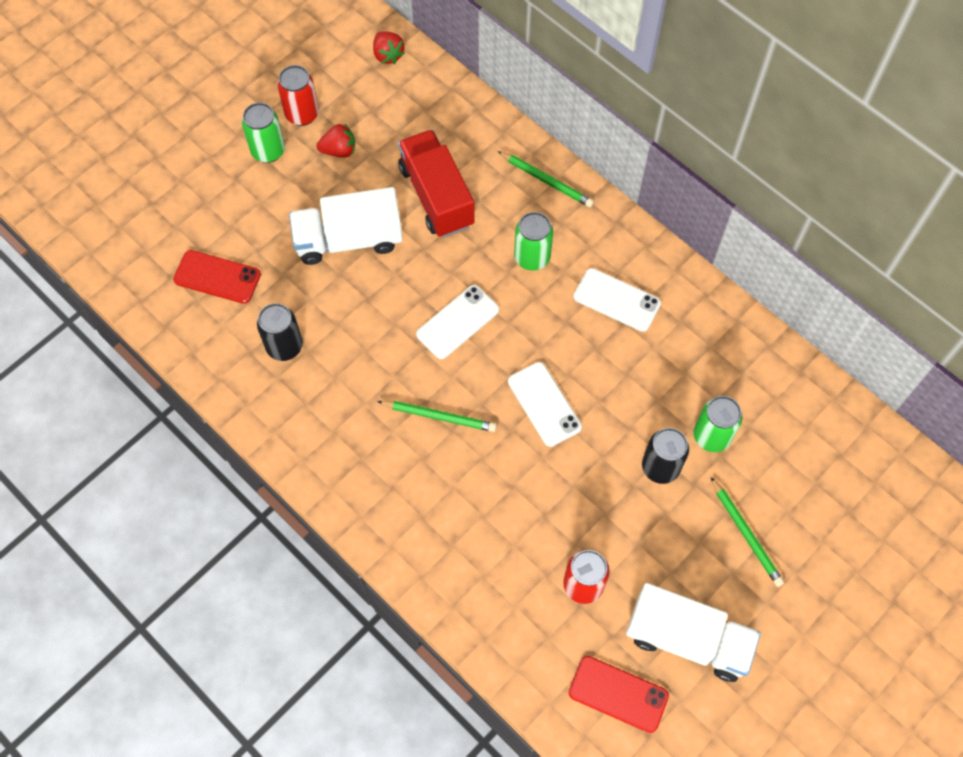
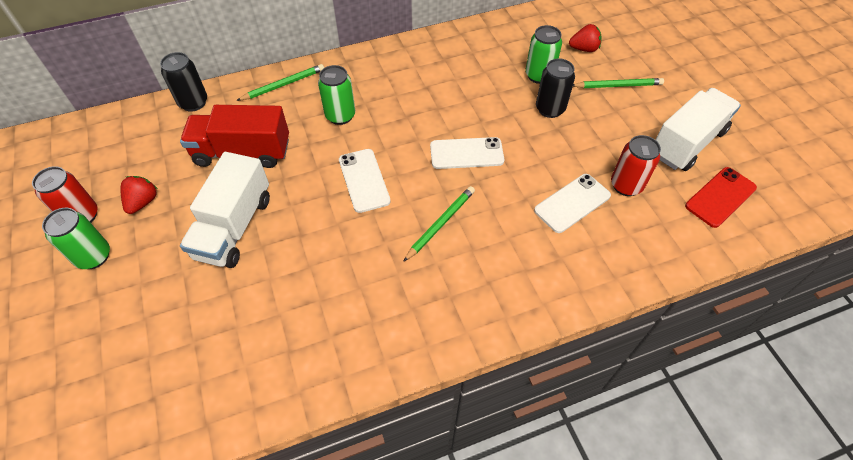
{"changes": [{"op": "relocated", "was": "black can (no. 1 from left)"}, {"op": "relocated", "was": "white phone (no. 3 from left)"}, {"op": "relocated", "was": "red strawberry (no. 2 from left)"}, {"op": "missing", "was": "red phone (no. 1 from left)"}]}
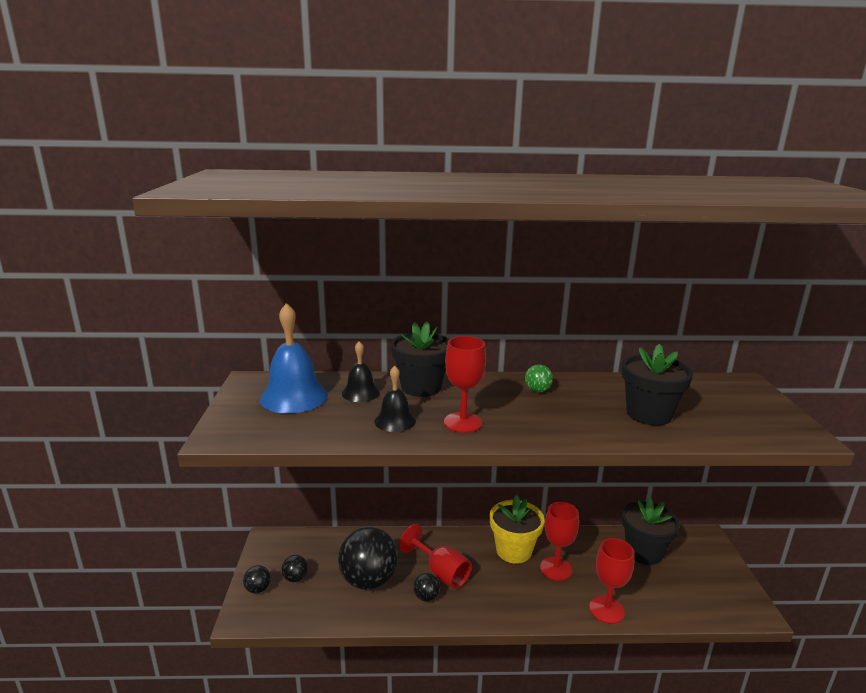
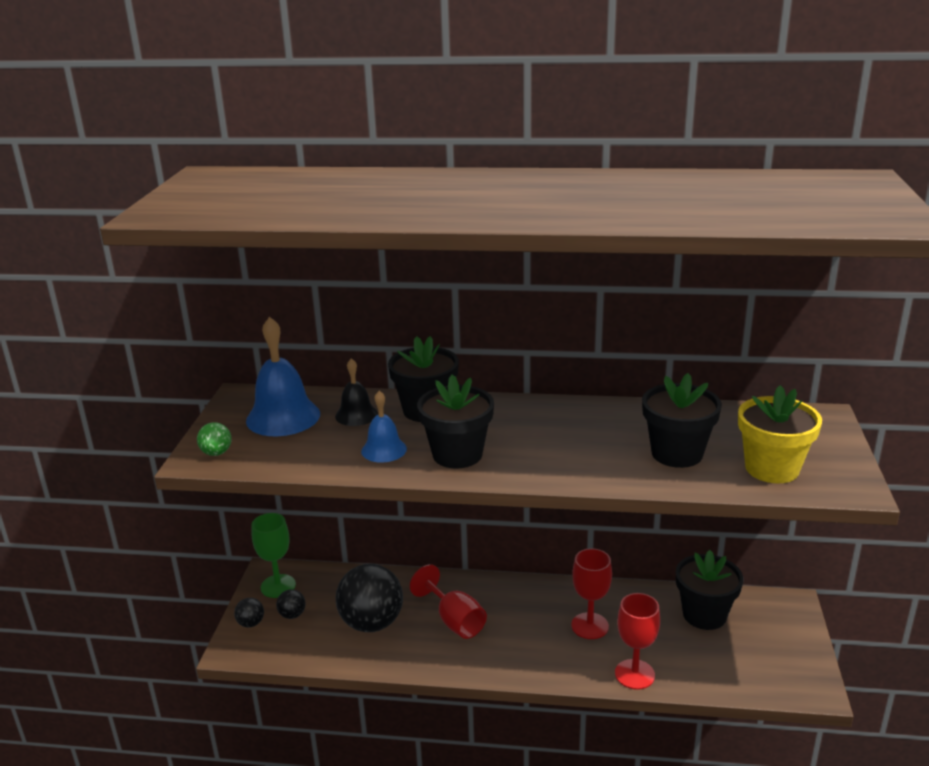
{"changes": [{"op": "relocated", "was": "green ball"}, {"op": "appeared", "now": "green goblet"}, {"op": "colour", "was": "black bell (no. 2 from left)", "now": "blue bell (no. 2 from left)"}, {"op": "exchanged", "was": "red goblet (no. 2 from left)", "now": "black flower pot (no. 2 from left)"}, {"op": "relocated", "was": "yellow flower pot"}, {"op": "missing", "was": "black ball (no. 4 from left)"}]}
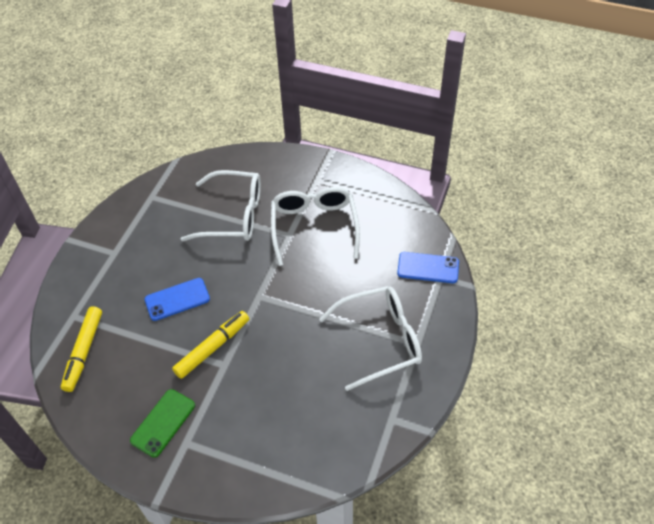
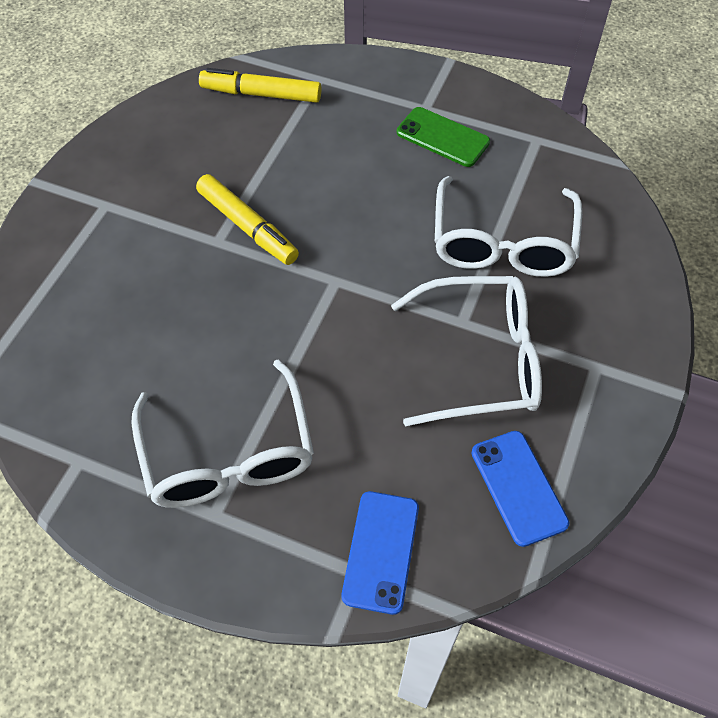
{"changes": [{"op": "relocated", "was": "green phone"}, {"op": "relocated", "was": "blue phone (no. 1 from left in the first image)", "now": "blue phone (no. 2 from left)"}]}
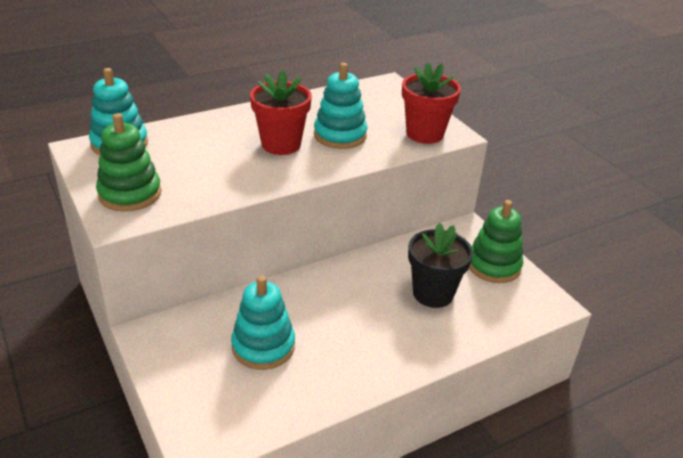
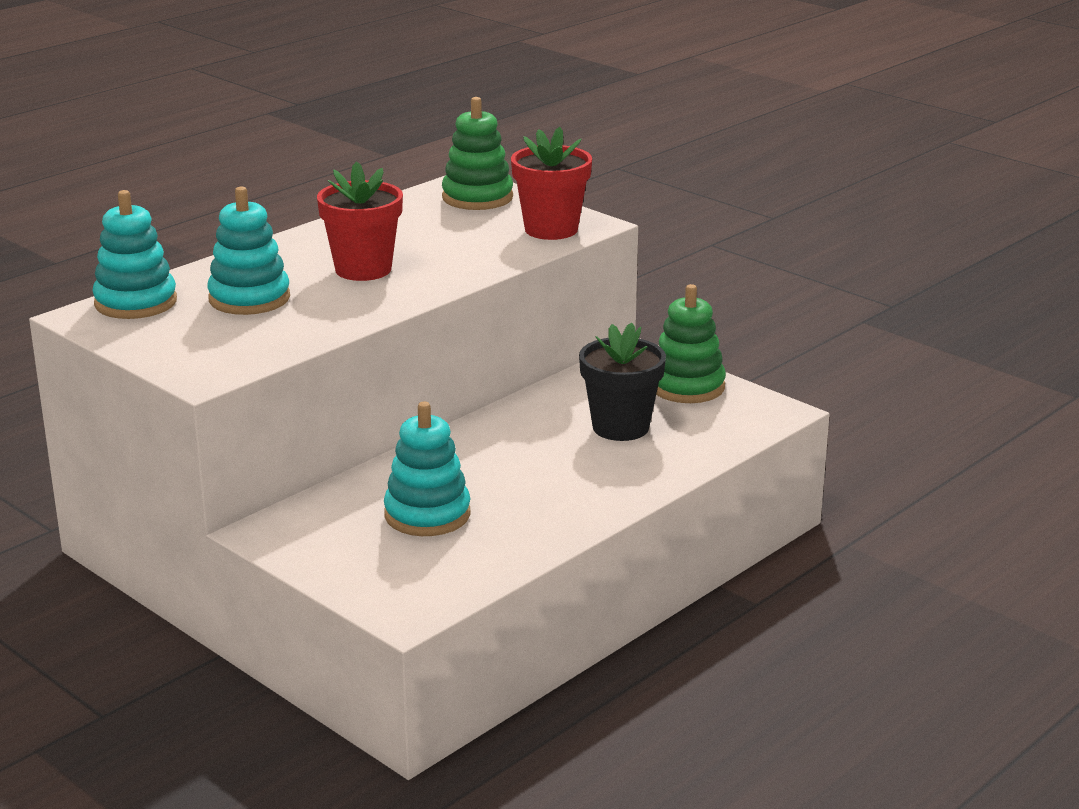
{"changes": [{"op": "relocated", "was": "turquoise stacking toy (no. 3 from left in the first image)", "now": "turquoise stacking toy (no. 2 from left)"}, {"op": "relocated", "was": "green stacking toy (no. 1 from left)"}]}
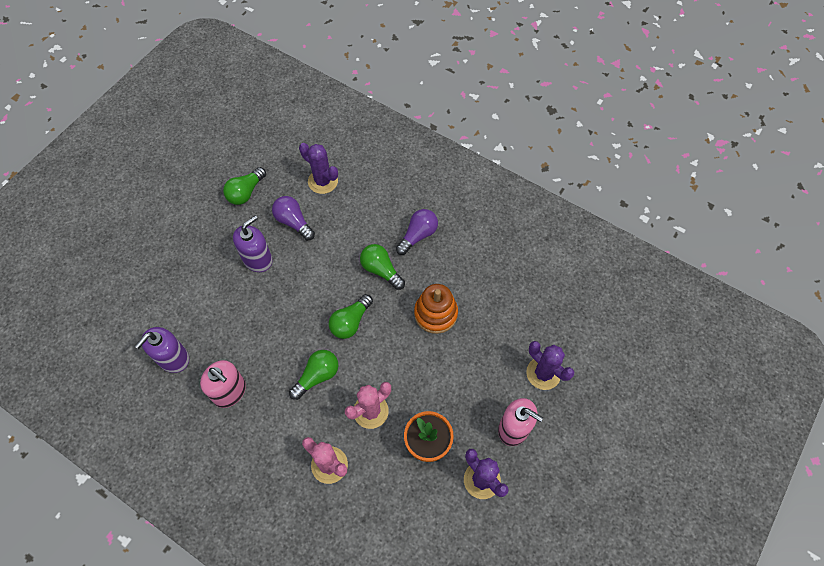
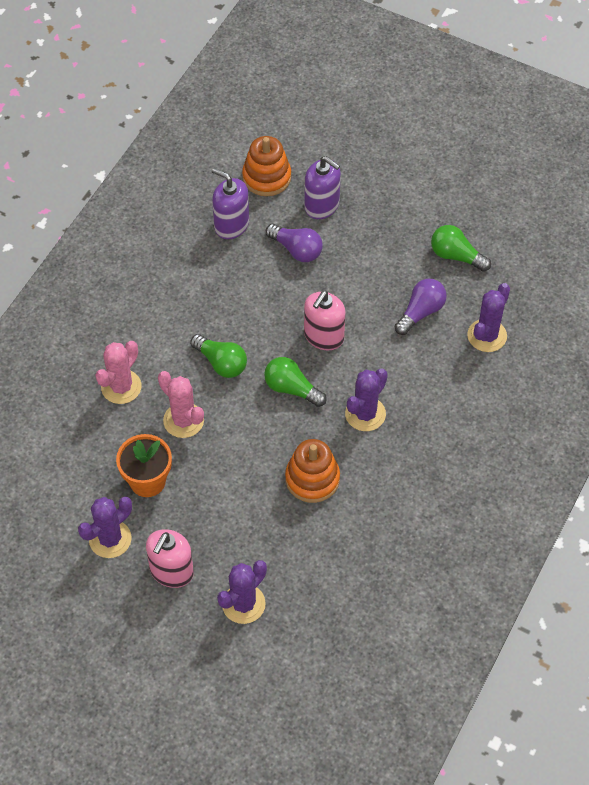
{"changes": [{"op": "appeared", "now": "orange stacking toy (no. 1 from left)"}, {"op": "relocated", "was": "purple light bulb (no. 2 from left in the first image)", "now": "purple light bulb (no. 1 from left)"}, {"op": "relocated", "was": "purple soap dispenser (no. 2 from left)"}, {"op": "relocated", "was": "pink soap dispenser (no. 1 from left in the first image)", "now": "pink soap dispenser (no. 2 from left)"}, {"op": "exchanged", "was": "green light bulb (no. 4 from left)", "now": "purple cactus (no. 3 from left)"}]}
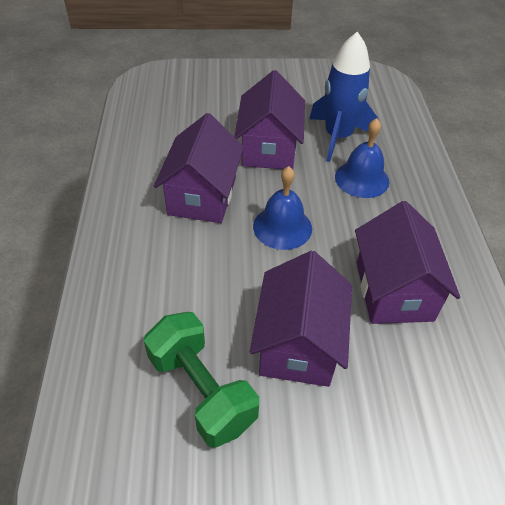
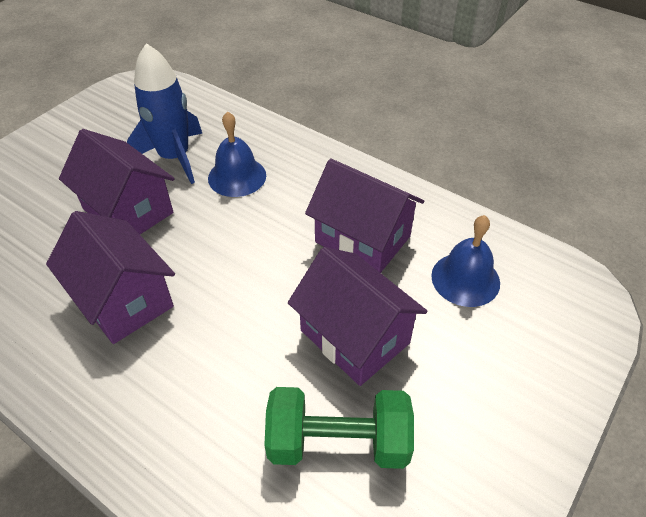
{"changes": [{"op": "relocated", "was": "blue bell (no. 1 from left in the first image)", "now": "blue bell (no. 2 from left)"}]}
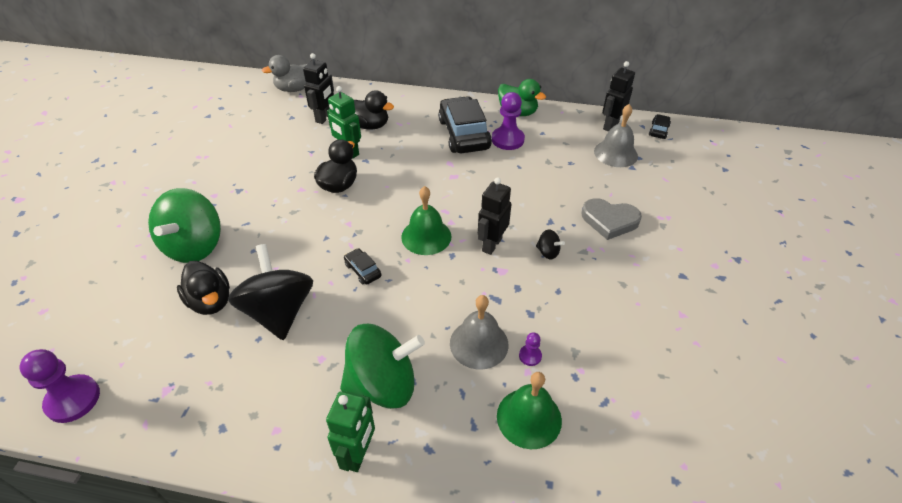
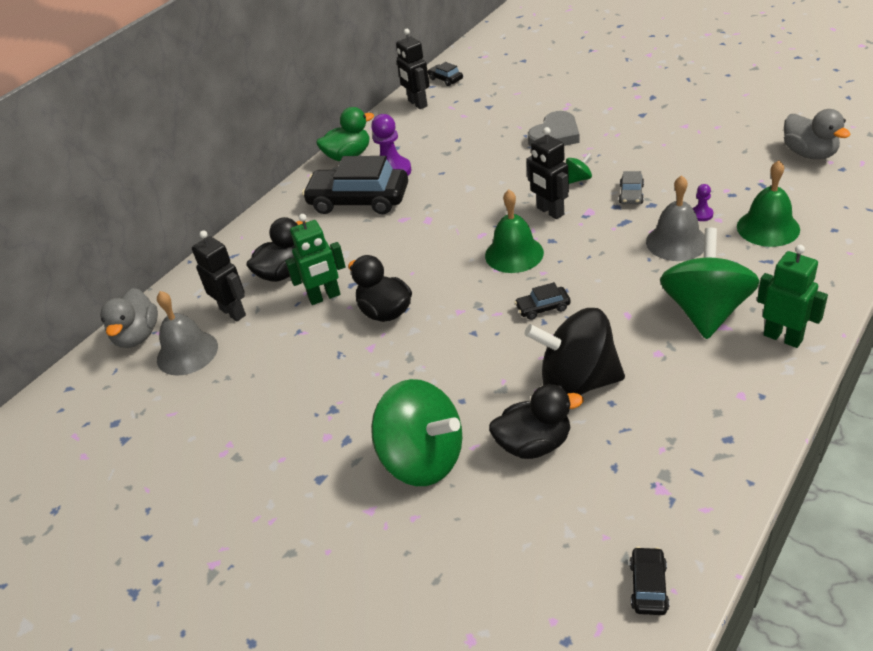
{"changes": [{"op": "relocated", "was": "grey bell (no. 2 from left in the first image)", "now": "grey bell (no. 1 from left)"}, {"op": "colour", "was": "black spinning top (no. 2 from left)", "now": "green spinning top (no. 2 from left)"}, {"op": "appeared", "now": "grey car"}, {"op": "exchanged", "was": "purple pawn (no. 1 from left)", "now": "black car (no. 4 from left)"}, {"op": "appeared", "now": "grey duck (no. 2 from left)"}]}
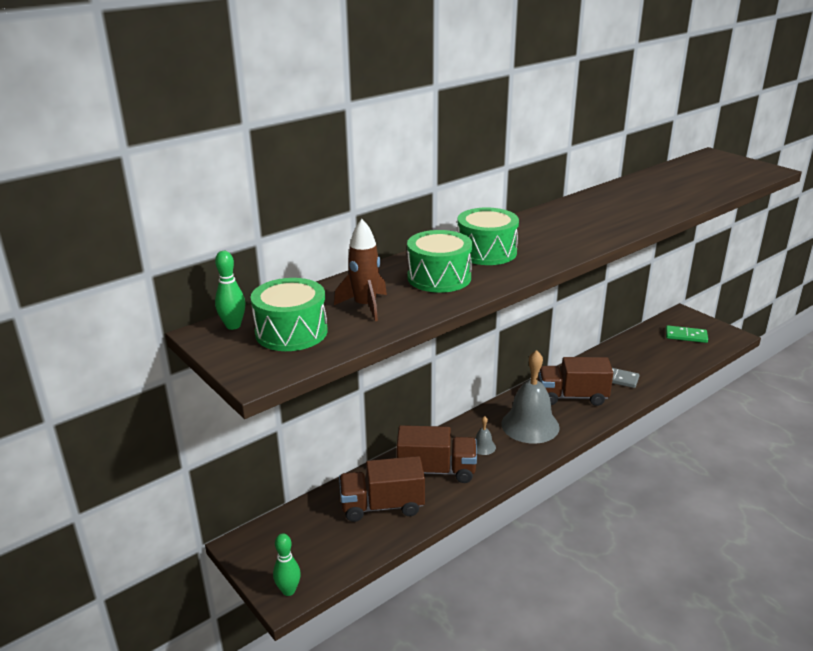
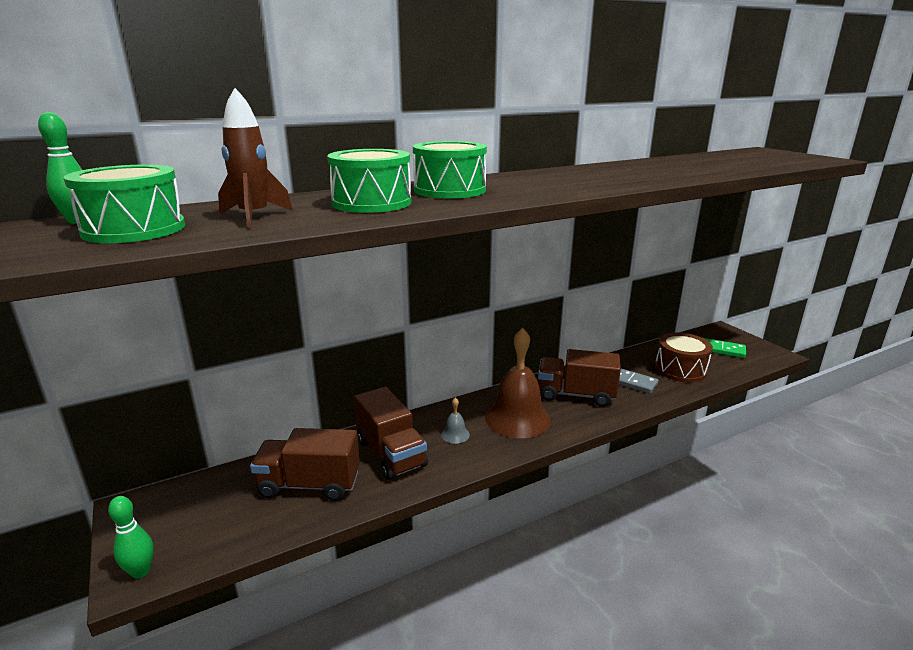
{"changes": [{"op": "spun", "was": "brown truck (no. 2 from left)", "clockwise": 45}, {"op": "colour", "was": "grey bell (no. 2 from left)", "now": "brown bell"}, {"op": "appeared", "now": "brown drum"}]}
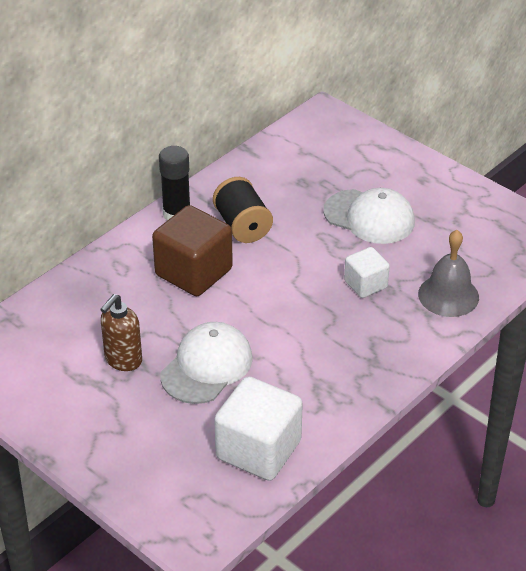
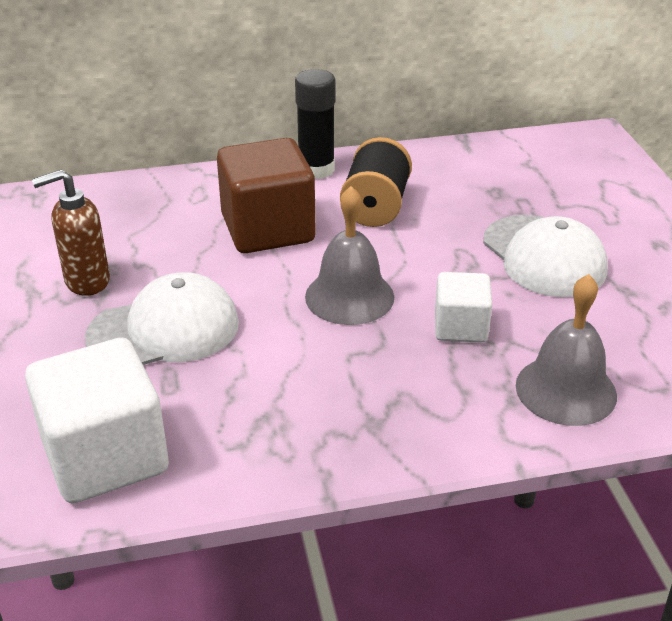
{"changes": [{"op": "appeared", "now": "grey bell (no. 1 from left)"}]}
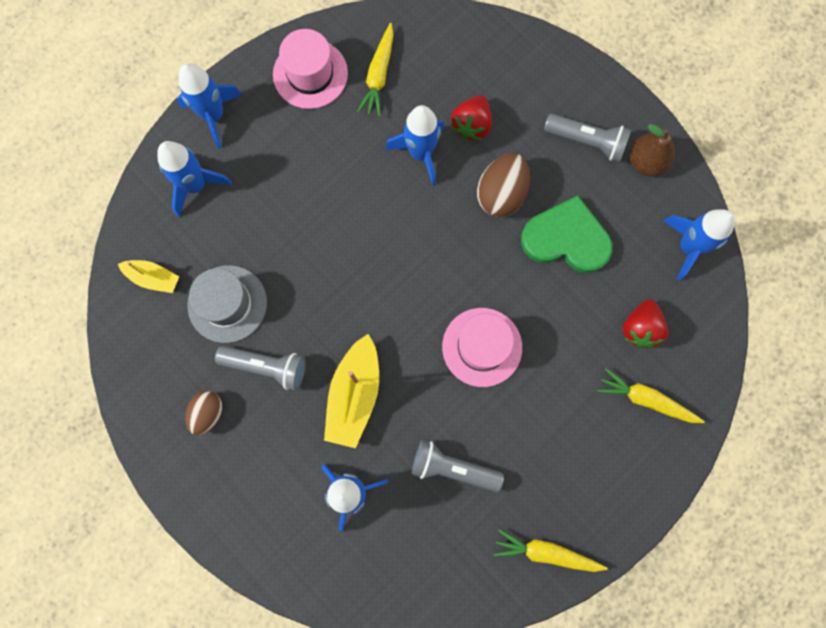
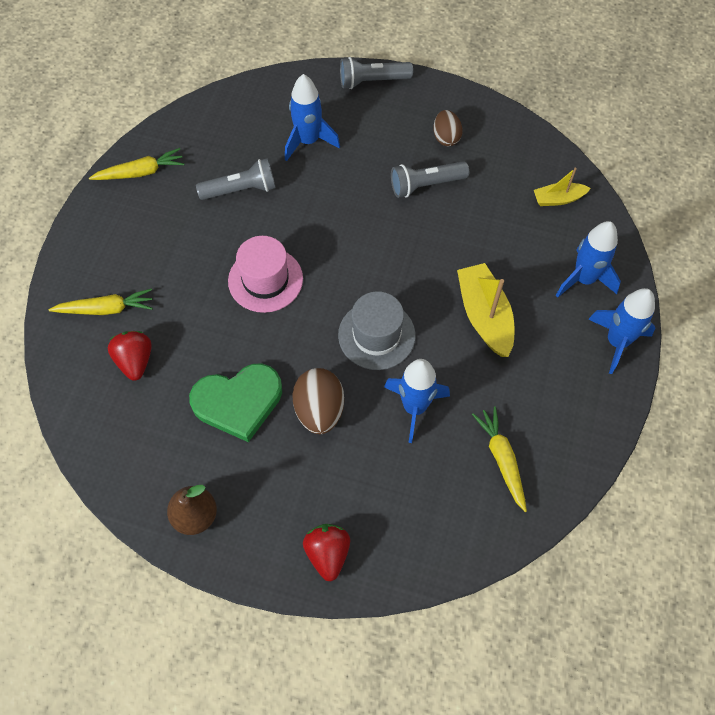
{"changes": [{"op": "relocated", "was": "red strawberry (no. 1 from left in the first image)", "now": "red strawberry (no. 2 from left)"}, {"op": "relocated", "was": "grey hat"}, {"op": "relocated", "was": "grey flashlight (no. 3 from left in the first image)", "now": "grey flashlight (no. 2 from left)"}, {"op": "relocated", "was": "yellow boat (no. 2 from left in the first image)", "now": "yellow boat (no. 1 from left)"}, {"op": "missing", "was": "pink hat (no. 1 from left)"}, {"op": "missing", "was": "blue rocket (no. 5 from left)"}]}
